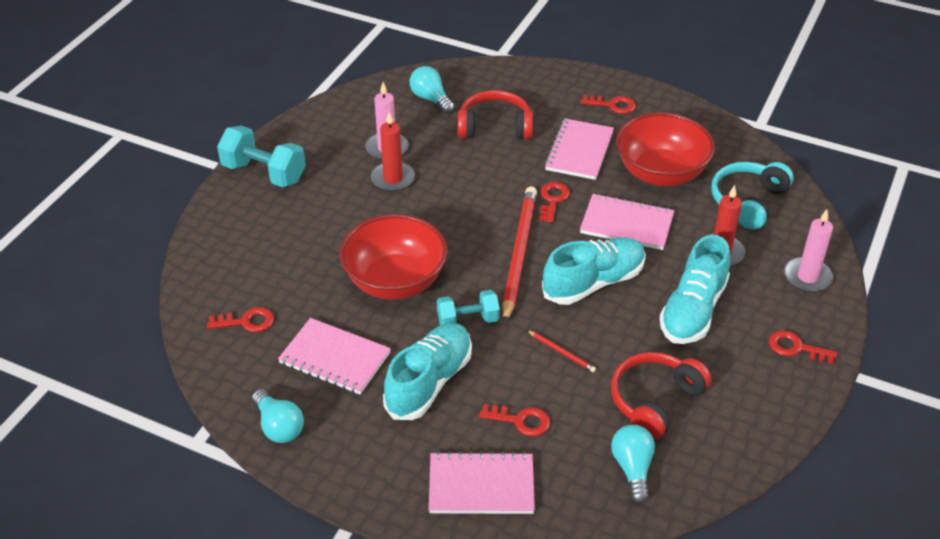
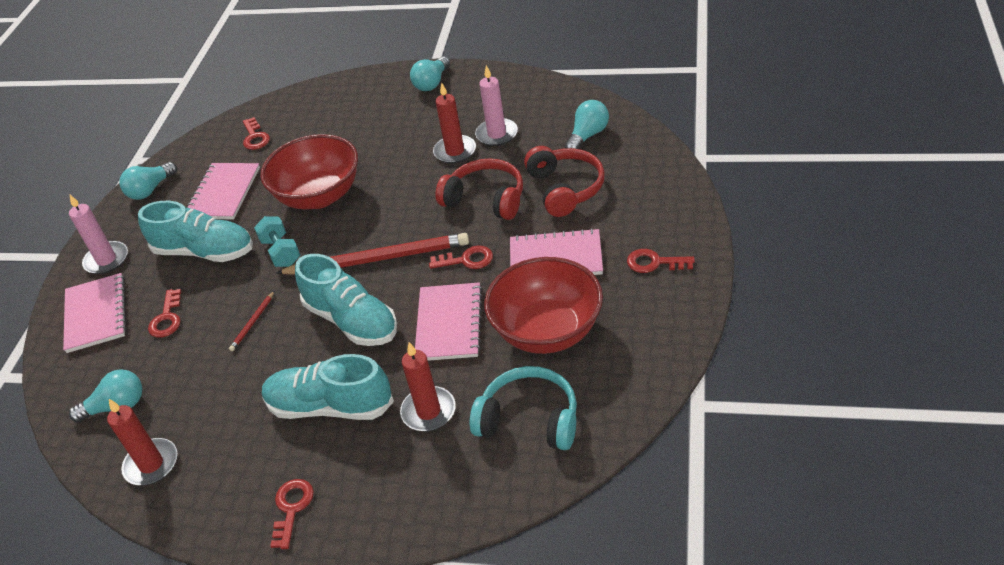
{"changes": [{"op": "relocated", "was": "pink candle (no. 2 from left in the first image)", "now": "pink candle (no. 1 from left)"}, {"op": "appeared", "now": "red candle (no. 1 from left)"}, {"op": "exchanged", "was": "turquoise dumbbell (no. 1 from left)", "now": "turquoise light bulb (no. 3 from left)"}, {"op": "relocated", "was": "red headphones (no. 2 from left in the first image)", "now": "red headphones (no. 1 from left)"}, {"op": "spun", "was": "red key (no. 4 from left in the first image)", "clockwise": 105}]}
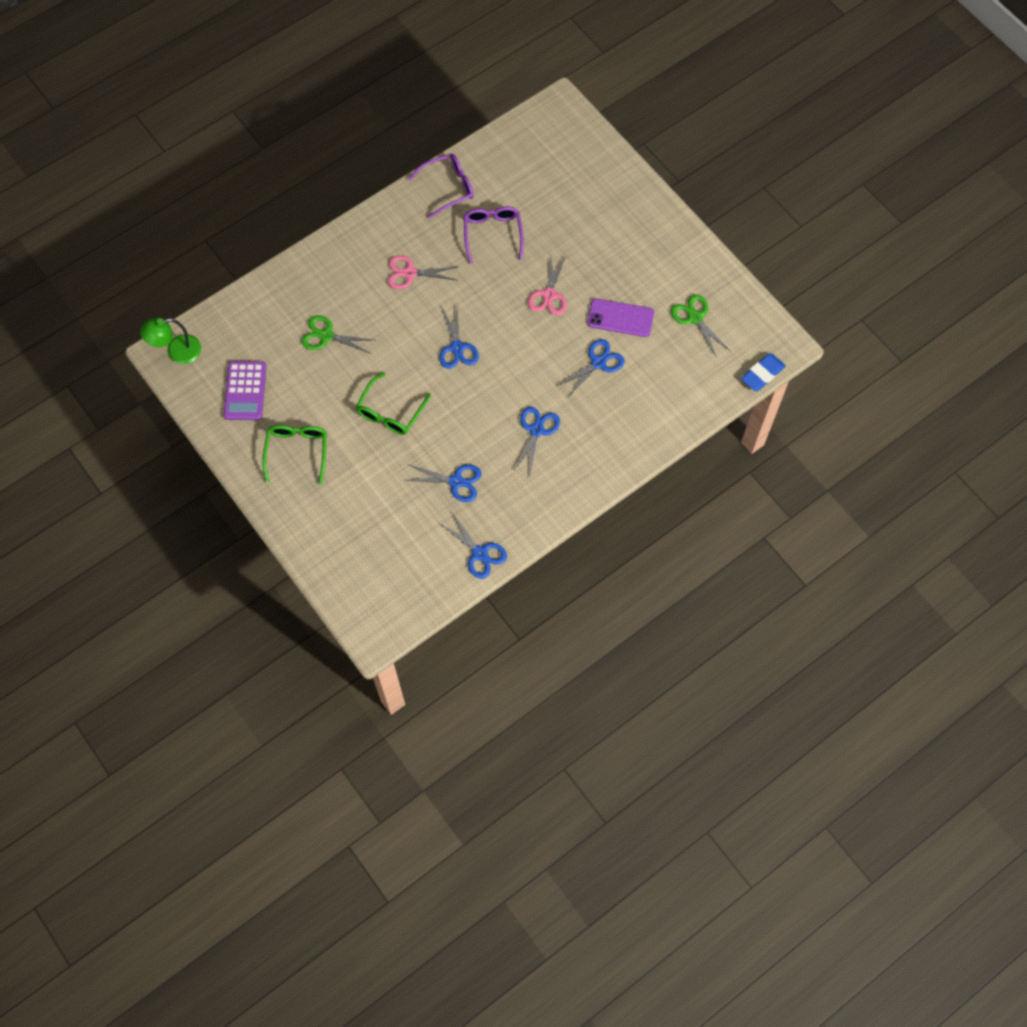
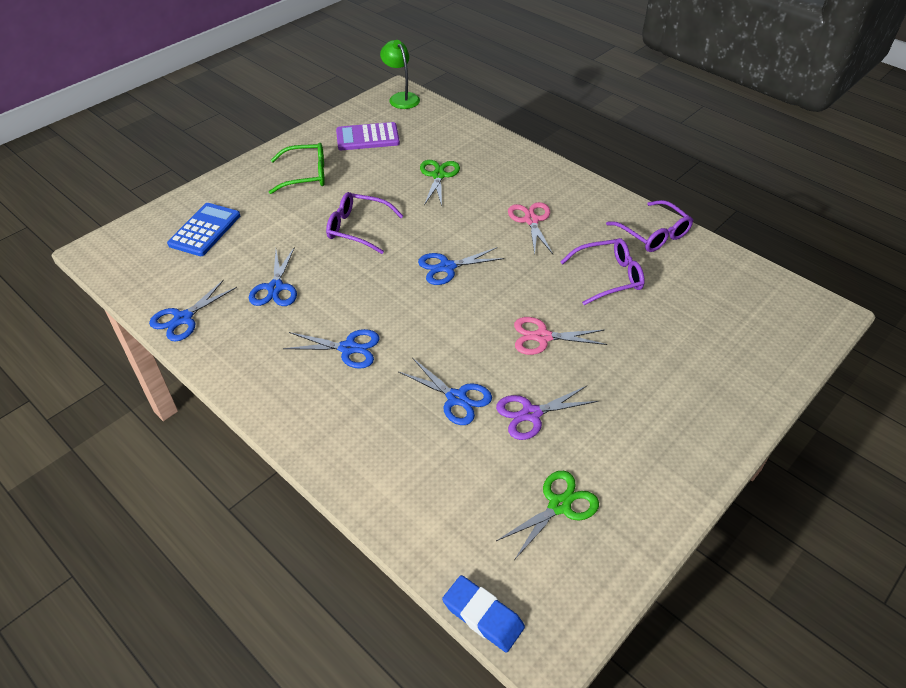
{"changes": [{"op": "appeared", "now": "blue calculator"}, {"op": "colour", "was": "green glasses (no. 2 from left)", "now": "purple glasses (no. 1 from left)"}, {"op": "exchanged", "was": "purple phone", "now": "purple scissors"}]}
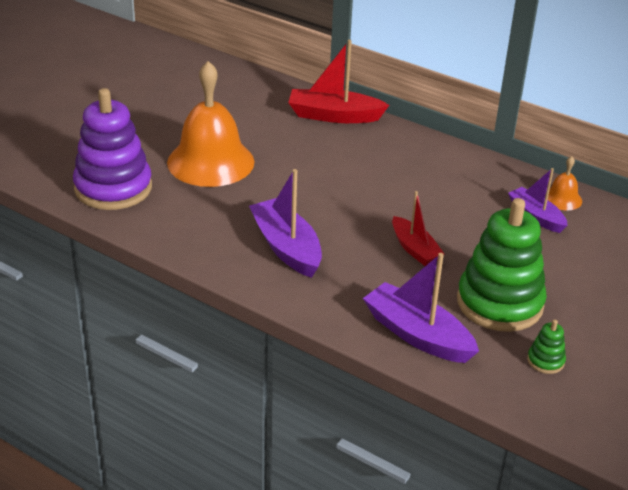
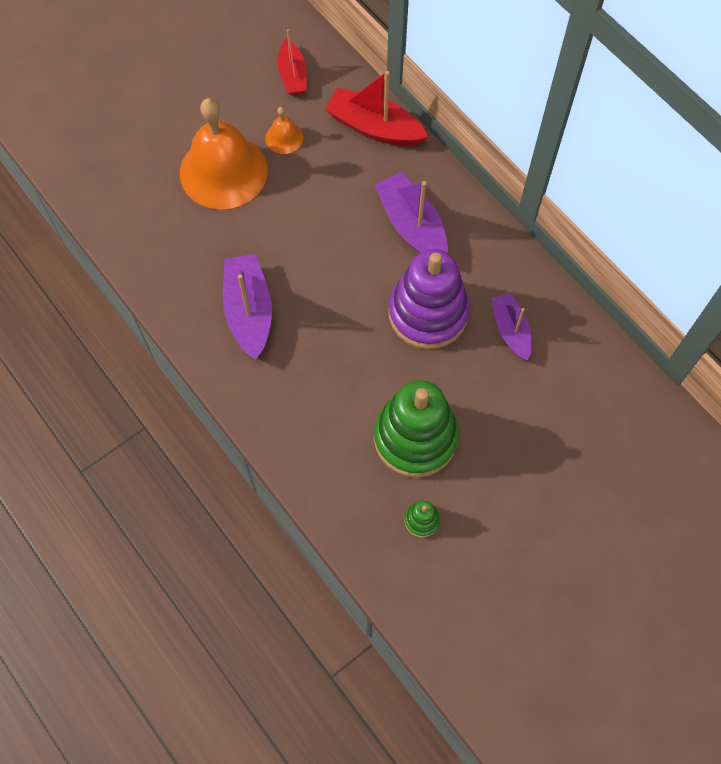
{"changes": [{"op": "relocated", "was": "orange bell (no. 2 from left)"}, {"op": "relocated", "was": "red boat (no. 2 from left in the first image)", "now": "red boat (no. 1 from left)"}, {"op": "relocated", "was": "purple boat (no. 2 from left)"}, {"op": "relocated", "was": "purple stacking toy"}]}
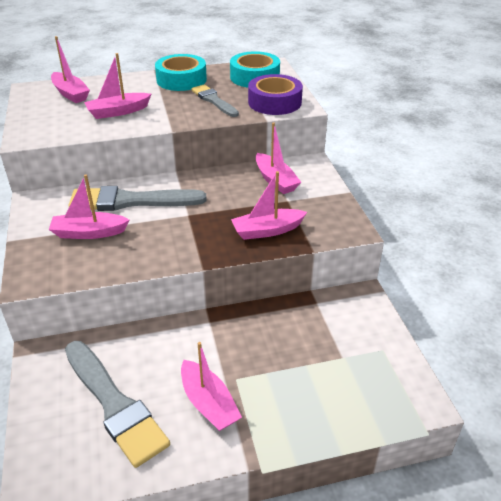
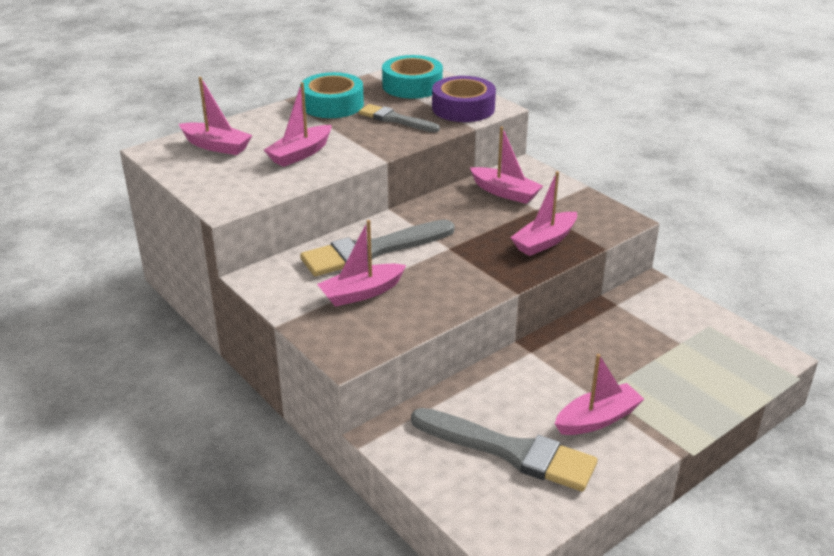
{"changes": [{"op": "spun", "was": "pink boat (no. 4 from left in the first image)", "clockwise": -60}]}
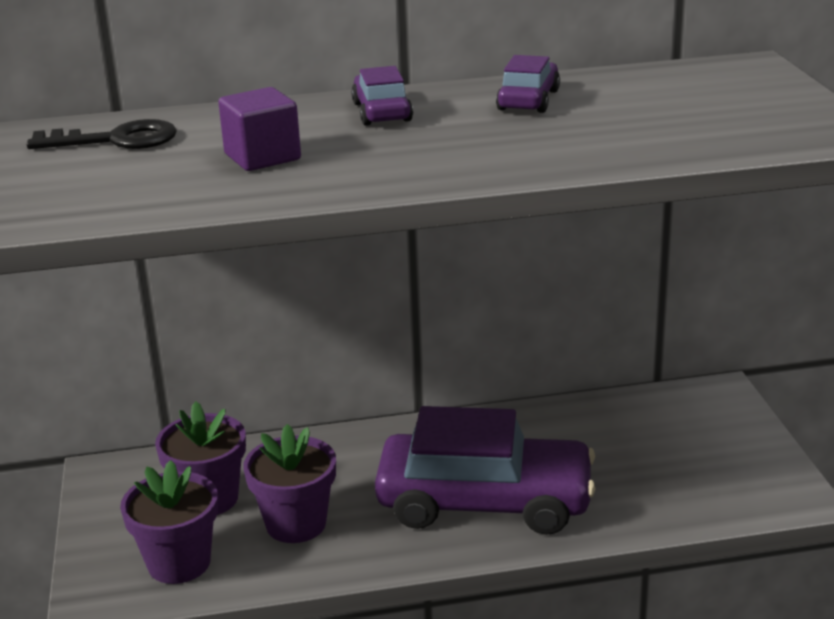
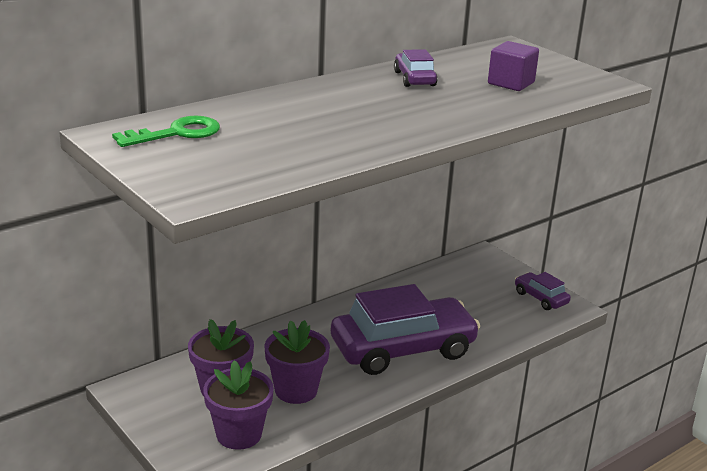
{"changes": [{"op": "colour", "was": "black key", "now": "green key"}, {"op": "relocated", "was": "purple cube"}, {"op": "relocated", "was": "purple car (no. 1 from left in the first image)", "now": "purple car (no. 3 from left)"}]}
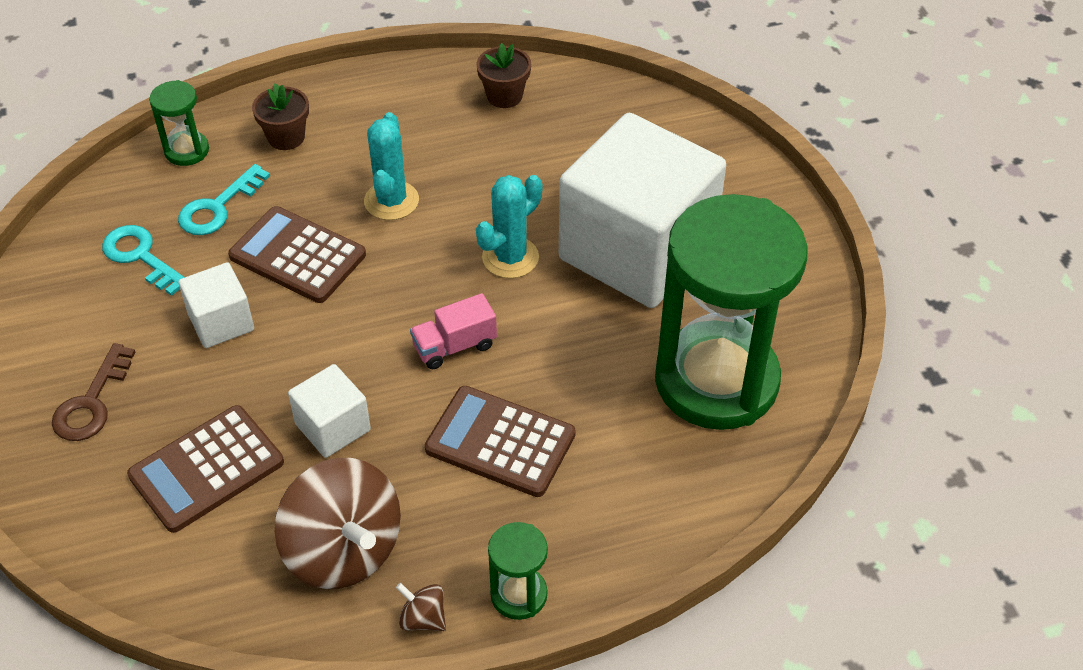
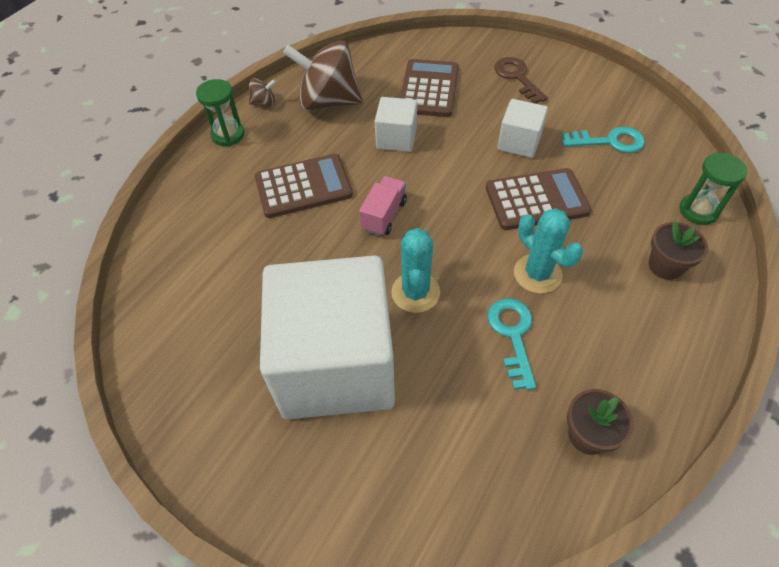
{"changes": [{"op": "relocated", "was": "turquoise key (no. 2 from left in the first image)", "now": "turquoise key (no. 1 from left)"}, {"op": "missing", "was": "green hourglass (no. 3 from left)"}]}
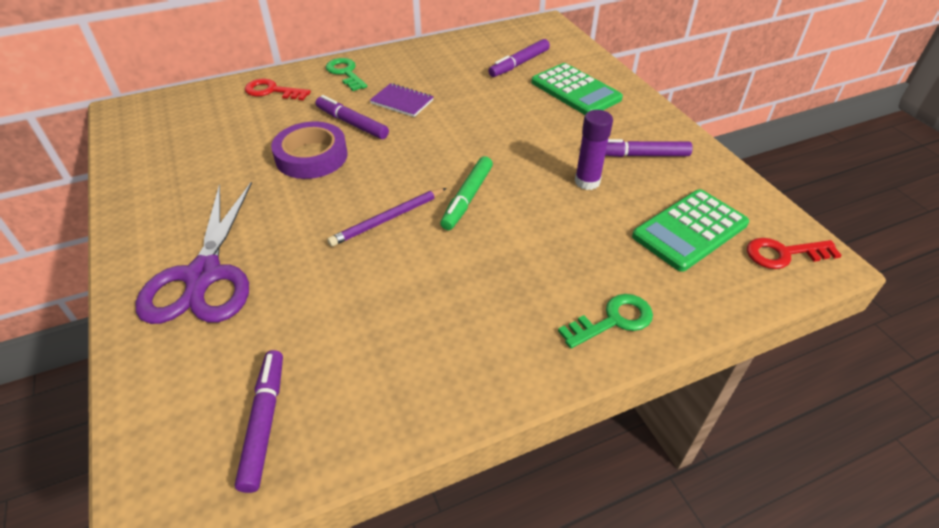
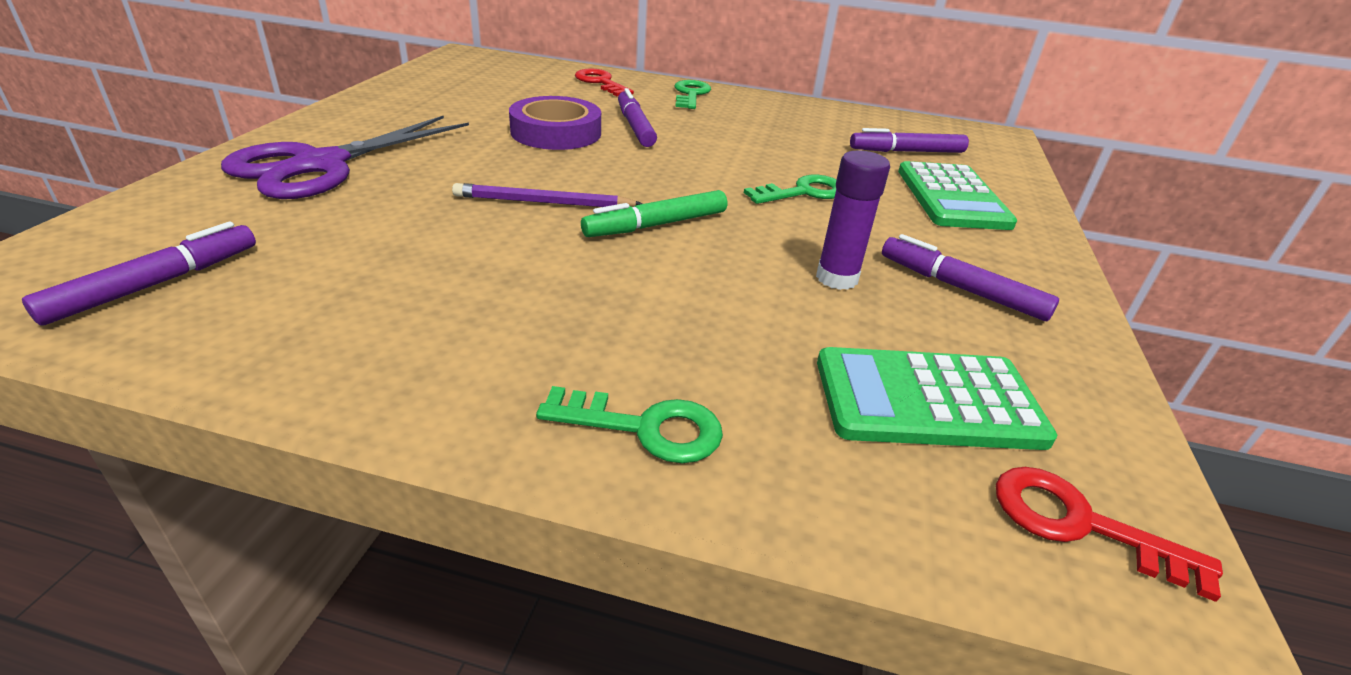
{"changes": [{"op": "appeared", "now": "green key (no. 3 from left)"}, {"op": "missing", "was": "purple notebook"}]}
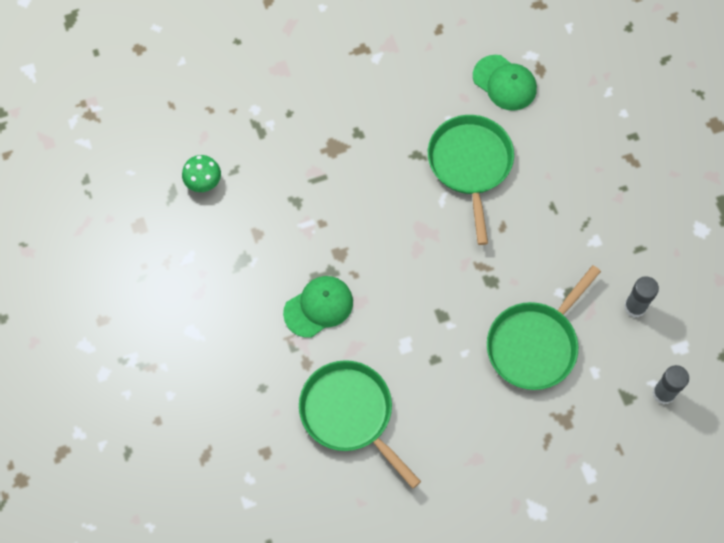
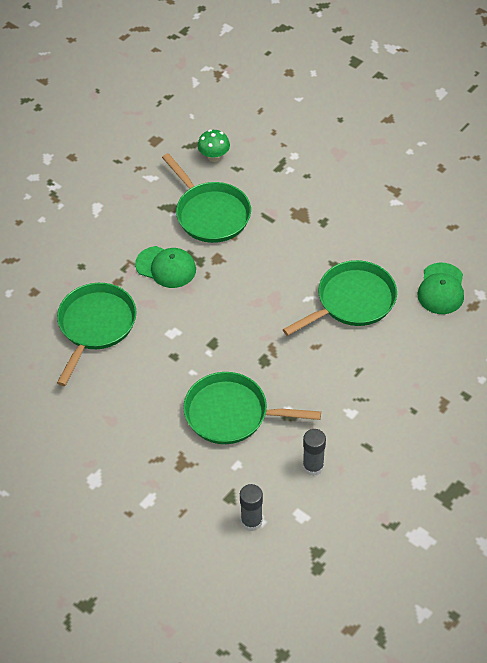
{"changes": [{"op": "appeared", "now": "green pan (no. 2 from left)"}]}
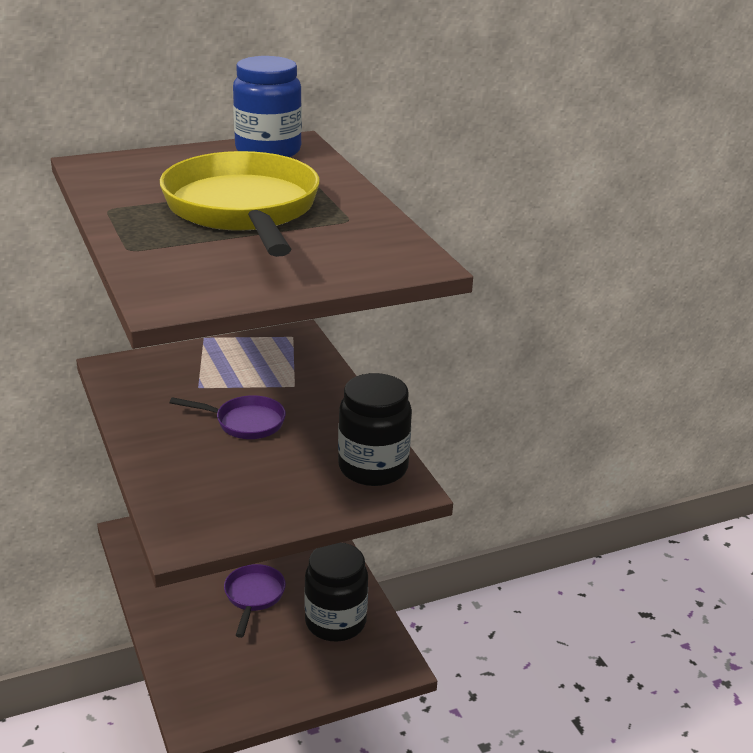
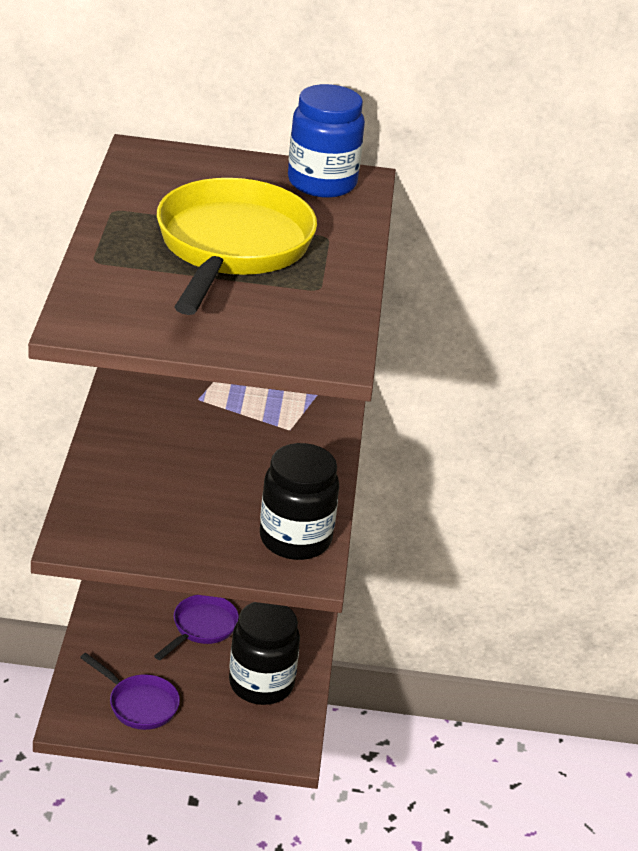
{"changes": [{"op": "relocated", "was": "purple pan (no. 1 from left)"}]}
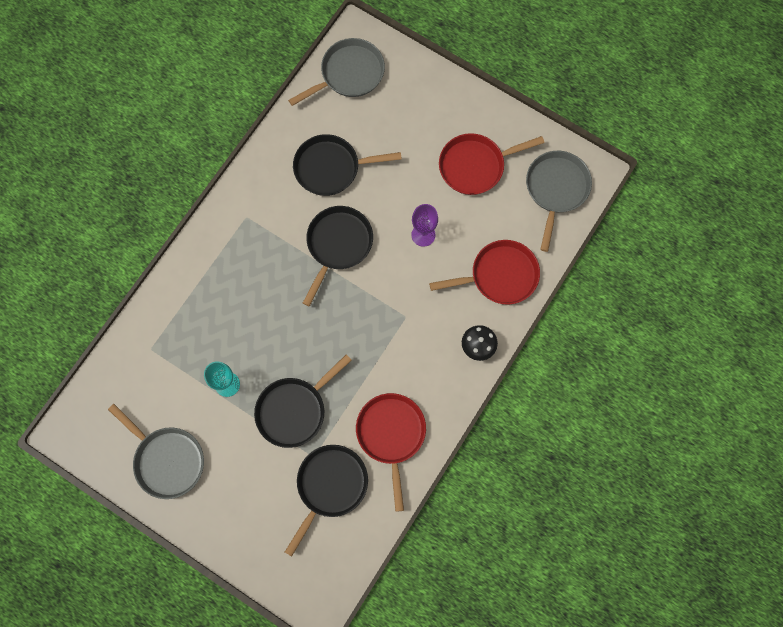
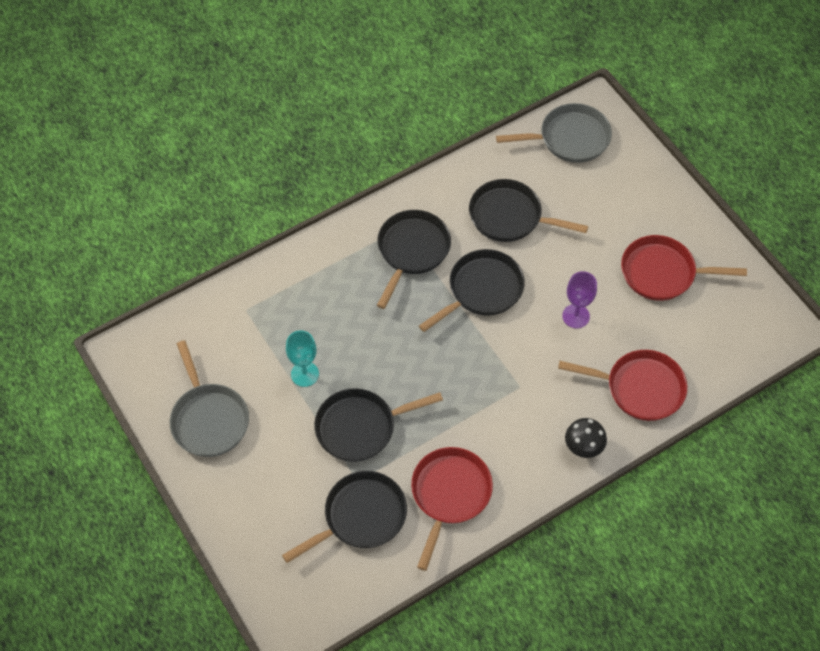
{"changes": [{"op": "appeared", "now": "black pan (no. 3 from left)"}, {"op": "missing", "was": "grey pan (no. 3 from left)"}]}
